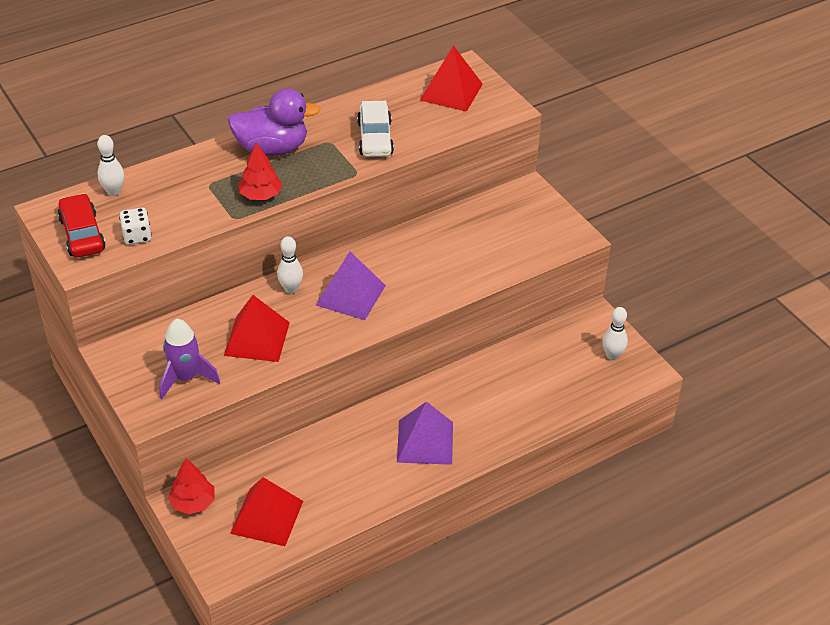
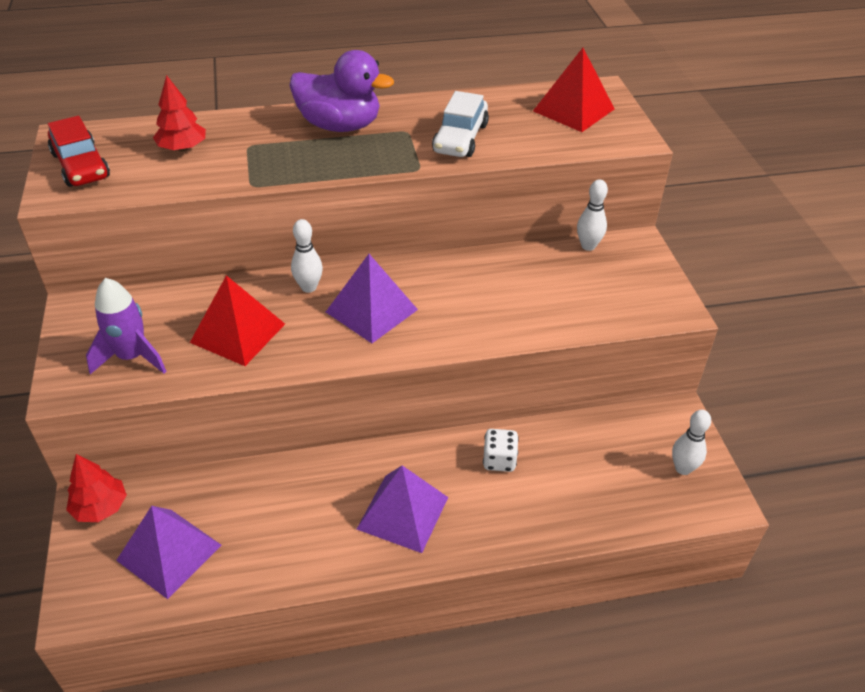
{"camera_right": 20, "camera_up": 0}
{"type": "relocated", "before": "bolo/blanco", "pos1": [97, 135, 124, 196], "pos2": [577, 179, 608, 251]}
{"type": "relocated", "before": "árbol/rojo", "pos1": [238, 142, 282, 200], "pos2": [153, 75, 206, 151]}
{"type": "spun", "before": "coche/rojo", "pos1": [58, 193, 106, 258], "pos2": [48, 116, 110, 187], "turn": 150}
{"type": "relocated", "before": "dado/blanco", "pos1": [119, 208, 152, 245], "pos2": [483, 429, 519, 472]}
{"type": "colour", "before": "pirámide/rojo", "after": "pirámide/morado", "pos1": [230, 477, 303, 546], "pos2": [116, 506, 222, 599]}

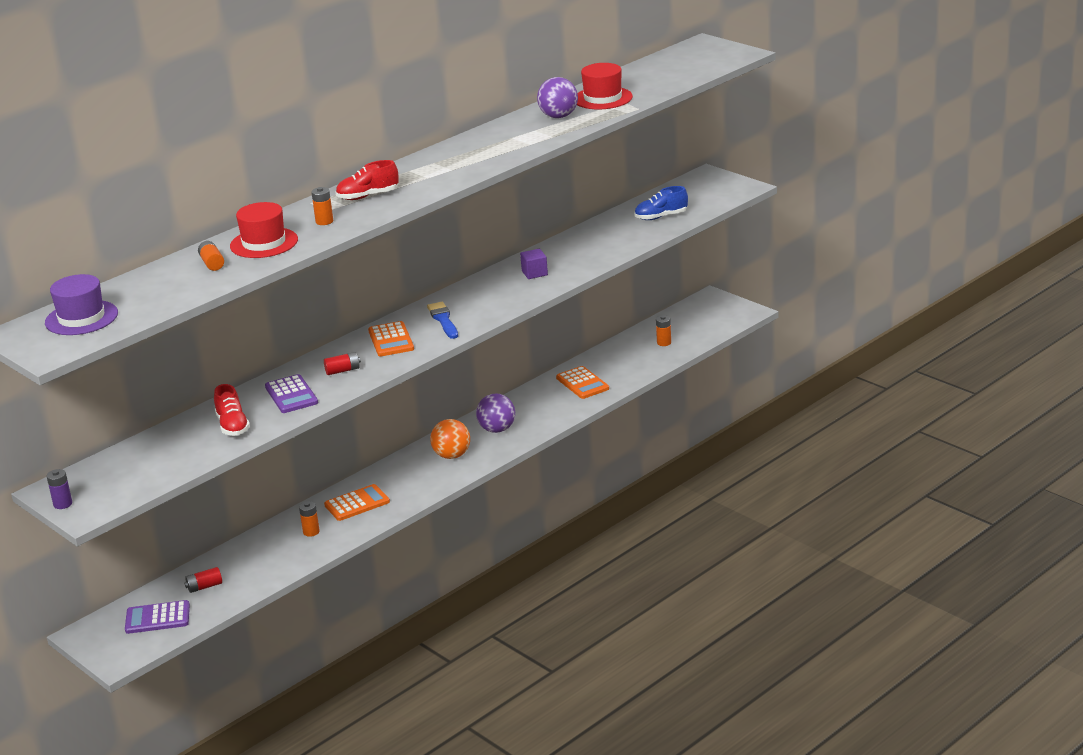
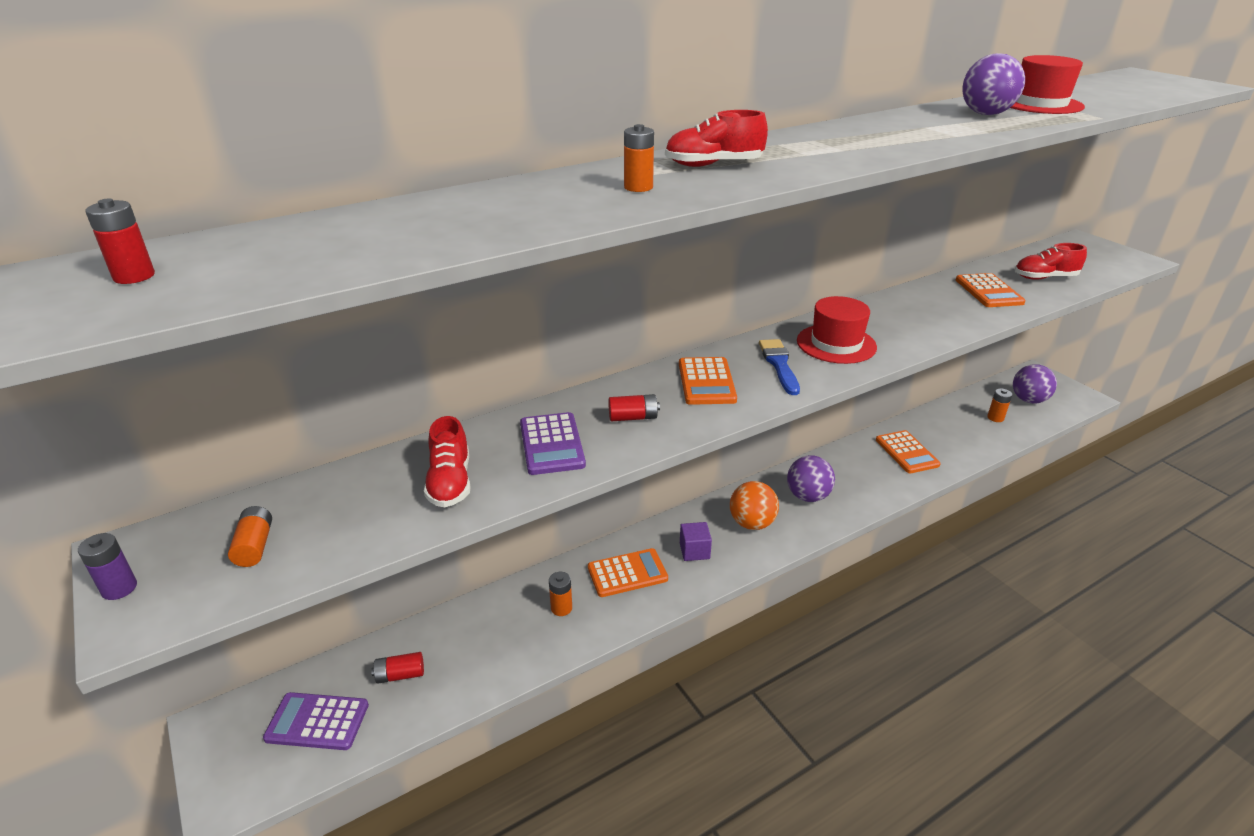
{"camera_right": 10, "camera_up": 5}
{"type": "colour", "before": "zapato/azul", "after": "zapato/rojo", "pos1": [634, 186, 688, 220], "pos2": [1015, 243, 1087, 280]}
{"type": "relocated", "before": "sombrero/rojo", "pos1": [230, 202, 298, 258], "pos2": [797, 296, 877, 364]}
{"type": "relocated", "before": "pila/naranja", "pos1": [198, 241, 224, 271], "pos2": [228, 506, 272, 567]}
{"type": "relocated", "before": "cubo/morado", "pos1": [520, 249, 548, 279], "pos2": [680, 522, 712, 561]}
{"type": "exchanged", "before": "sombrero/morado", "after": "pila/rojo", "pos1": [45, 274, 118, 335], "pos2": [85, 198, 155, 284]}
{"type": "appeared", "after": "calculadora/naranja", "pos2": [956, 273, 1026, 307]}
{"type": "appeared", "after": "pelota/morado", "pos2": [1013, 364, 1057, 403]}

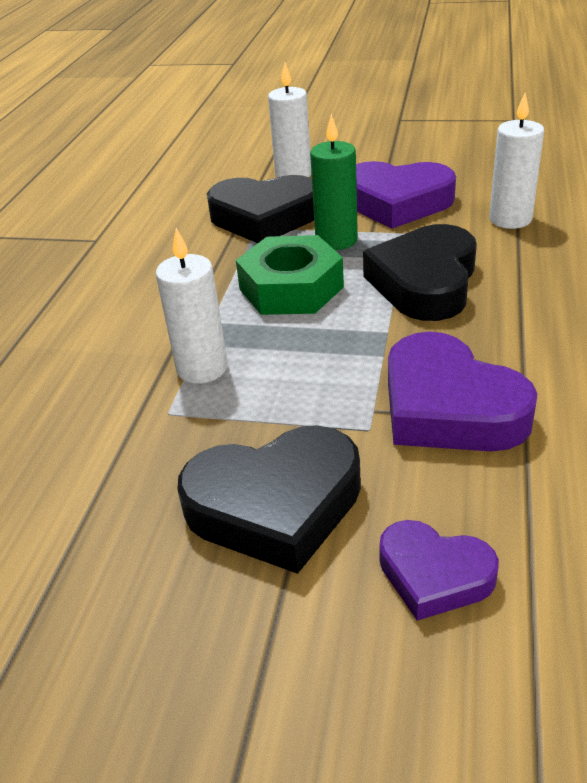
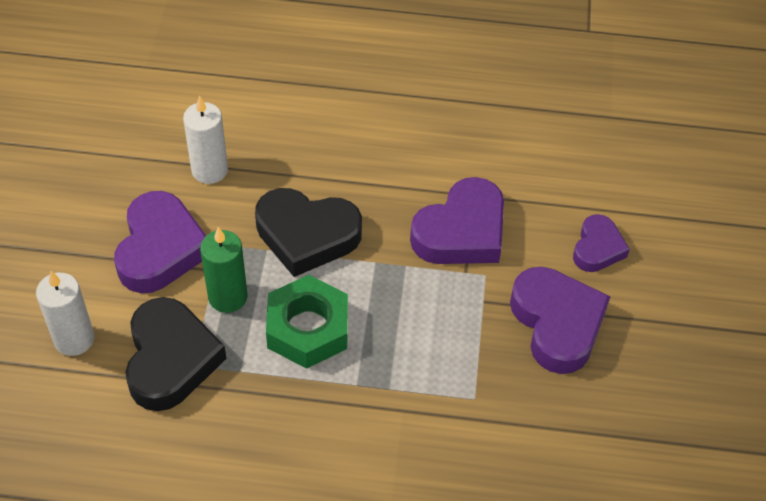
{"camera_right": -100, "camera_up": 15}
{"type": "missing", "before": "vela/blanco", "pos1": [155, 228, 228, 384]}
{"type": "colour", "before": "corazón/negro", "after": "corazón/morado", "pos1": [177, 425, 361, 574], "pos2": [510, 267, 611, 374]}

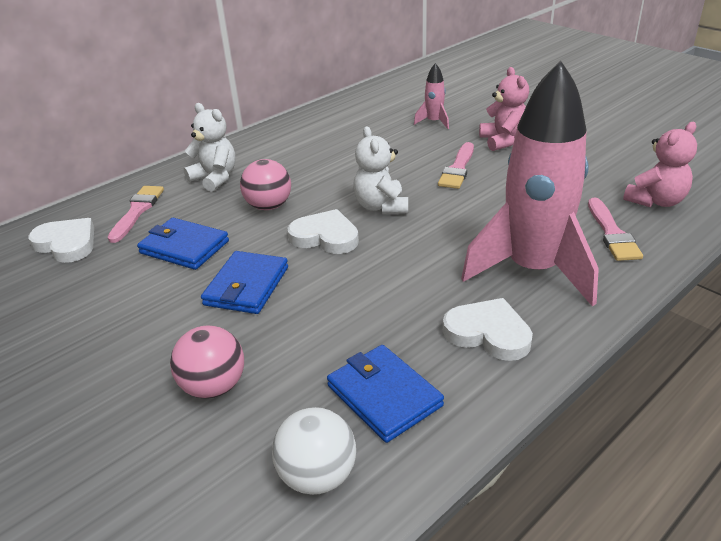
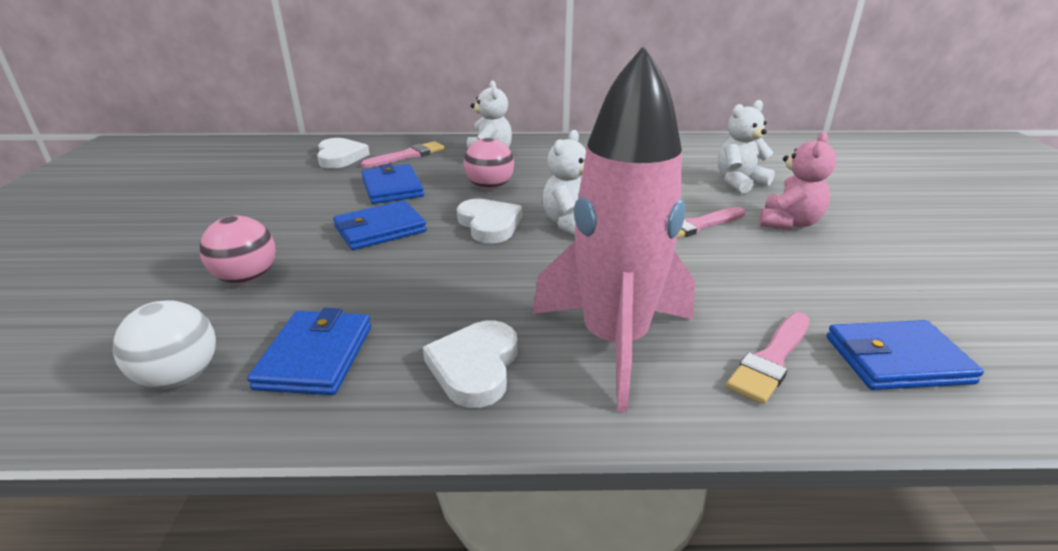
{"camera_right": 40, "camera_up": -5}
{"type": "exchanged", "before": "cohete/rosa", "after": "osito/blanco", "pos1": [414, 63, 449, 129], "pos2": [718, 100, 775, 193]}
{"type": "exchanged", "before": "osito/rosa", "after": "cartera/azul", "pos1": [623, 122, 697, 207], "pos2": [827, 320, 984, 390]}
{"type": "spun", "before": "corazón/blanco", "pos1": [443, 298, 533, 361], "pos2": [423, 320, 517, 408], "turn": -150}

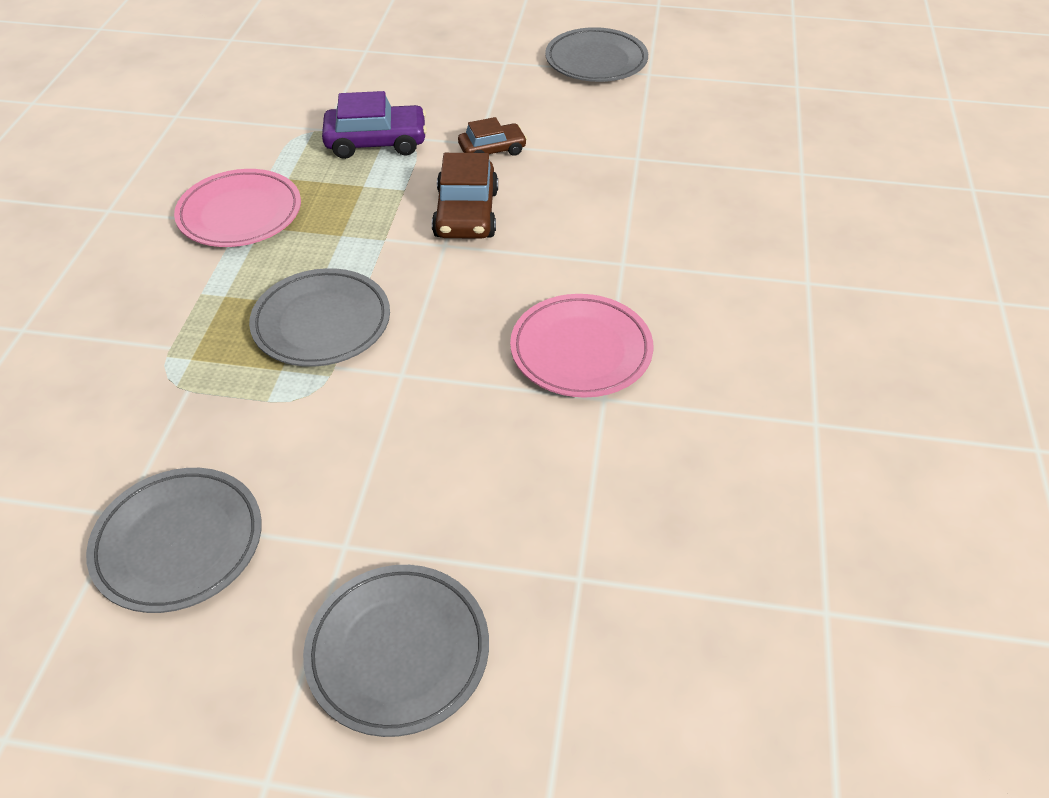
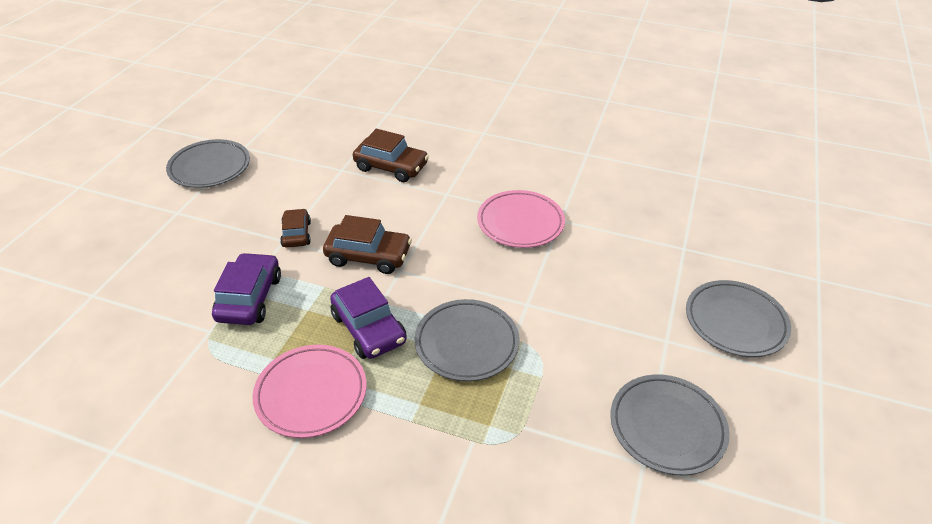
{"camera_right": -80, "camera_up": -5}
{"type": "appeared", "after": "coche/marrón", "pos2": [353, 129, 429, 182]}
{"type": "appeared", "after": "coche/morado", "pos2": [330, 277, 407, 359]}

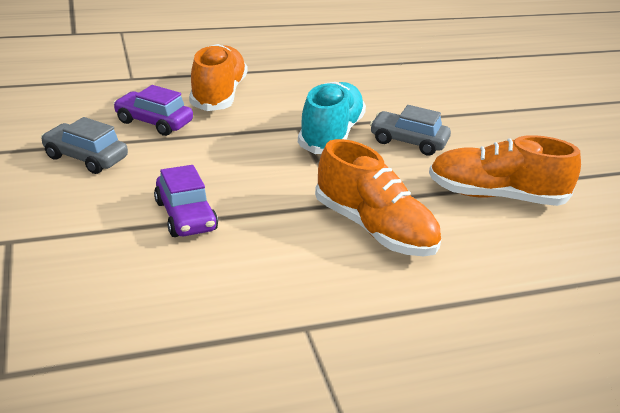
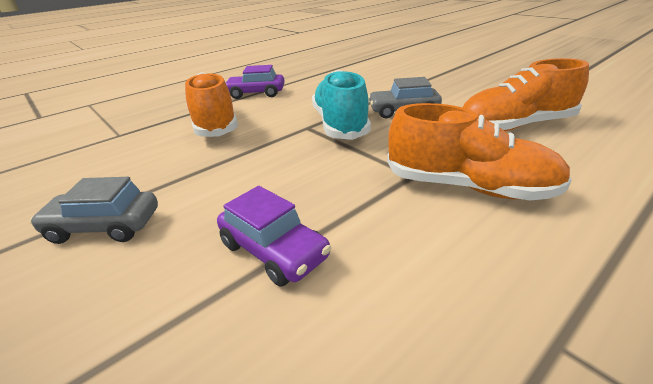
{"camera_right": -20, "camera_up": 0}
{"type": "relocated", "before": "coche/morado", "pos1": [113, 85, 193, 136], "pos2": [226, 65, 285, 99]}

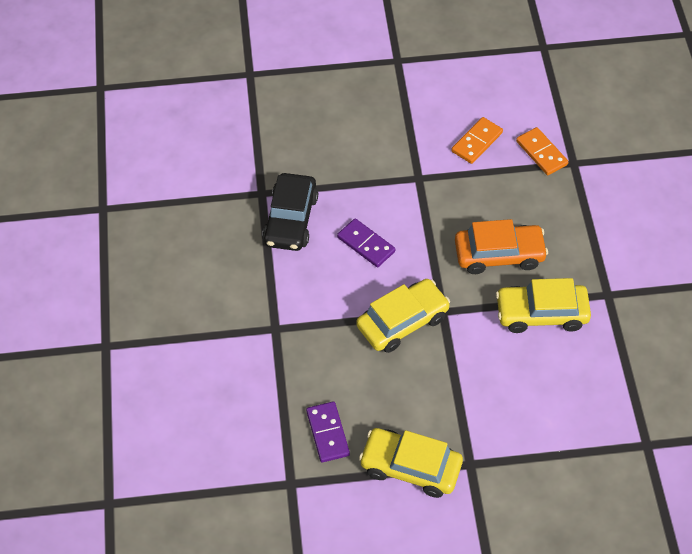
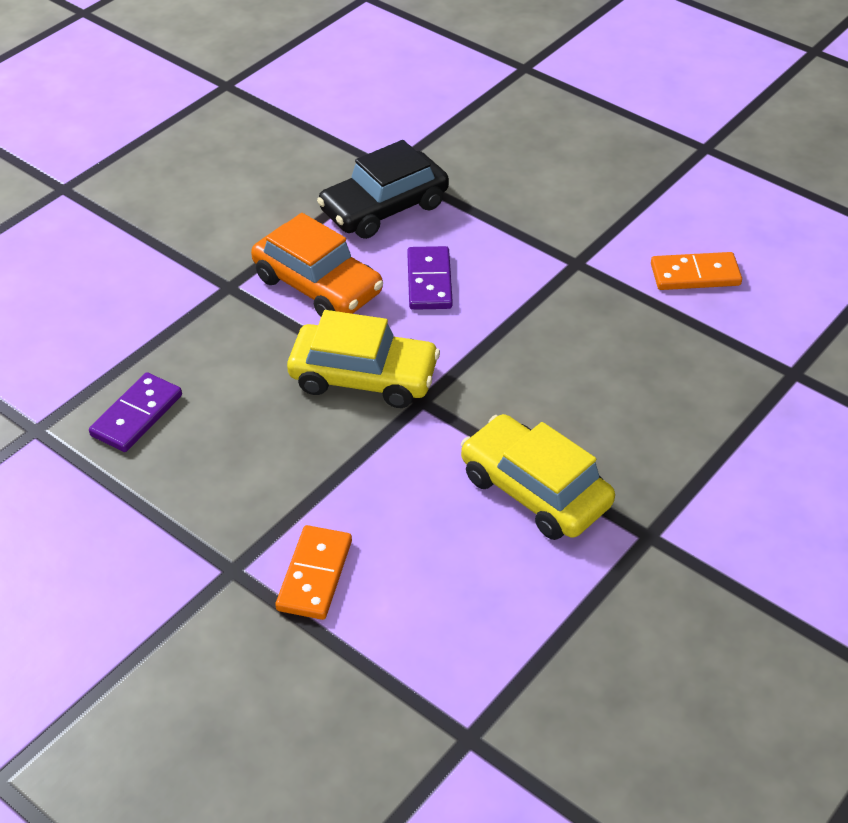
{"camera_right": 45, "camera_up": -10}
{"type": "relocated", "before": "ficha de dominó/naranja", "pos1": [516, 127, 568, 175], "pos2": [275, 525, 352, 620]}
{"type": "relocated", "before": "coche/naranja", "pos1": [455, 219, 548, 274], "pos2": [251, 213, 383, 317]}
{"type": "missing", "before": "coche/amarillo", "pos1": [359, 428, 463, 498]}

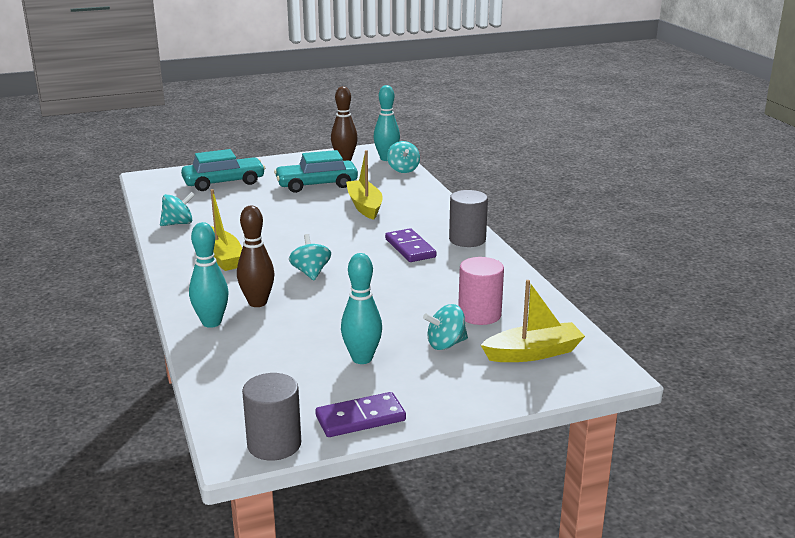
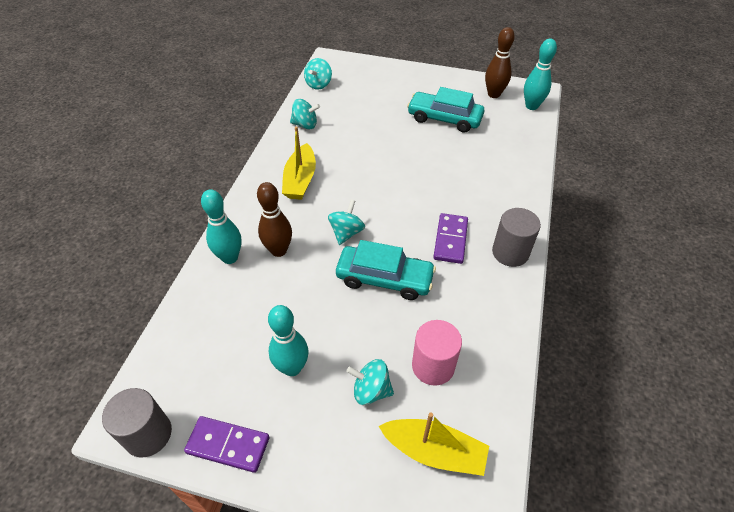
{"camera_right": 35, "camera_up": 25}
{"type": "relocated", "before": "peonza/turquesa", "pos1": [387, 141, 420, 173], "pos2": [304, 58, 332, 90]}
{"type": "relocated", "before": "coche/turquesa", "pos1": [181, 149, 265, 191], "pos2": [336, 240, 436, 300]}
{"type": "missing", "before": "barco/amarillo", "pos1": [346, 150, 383, 220]}

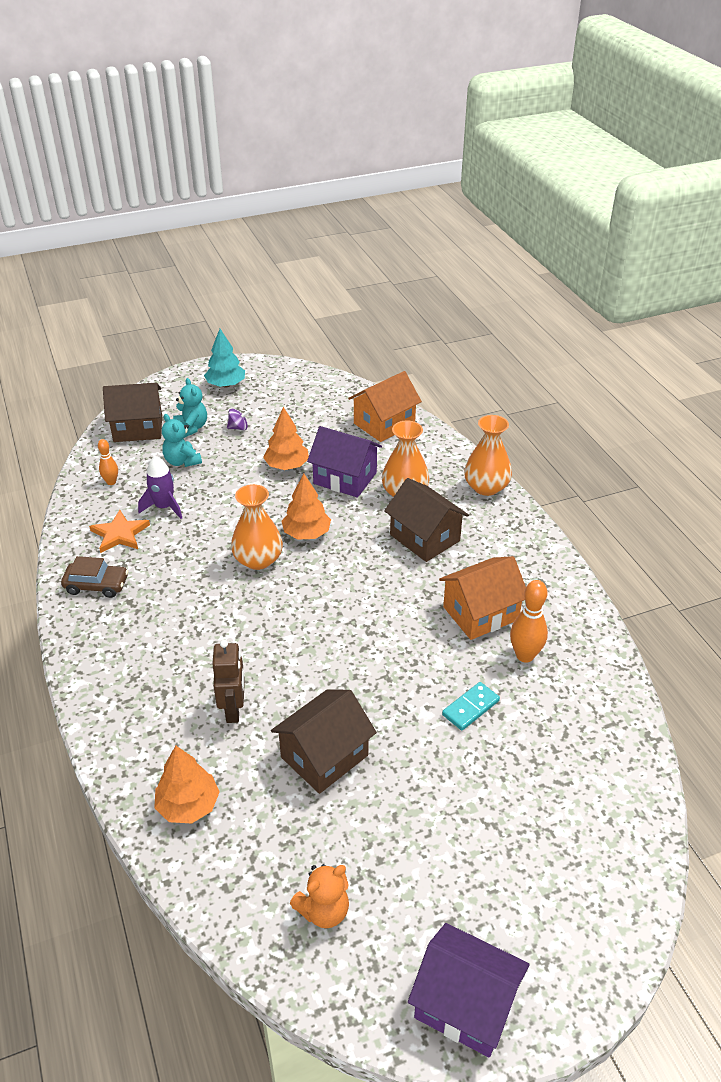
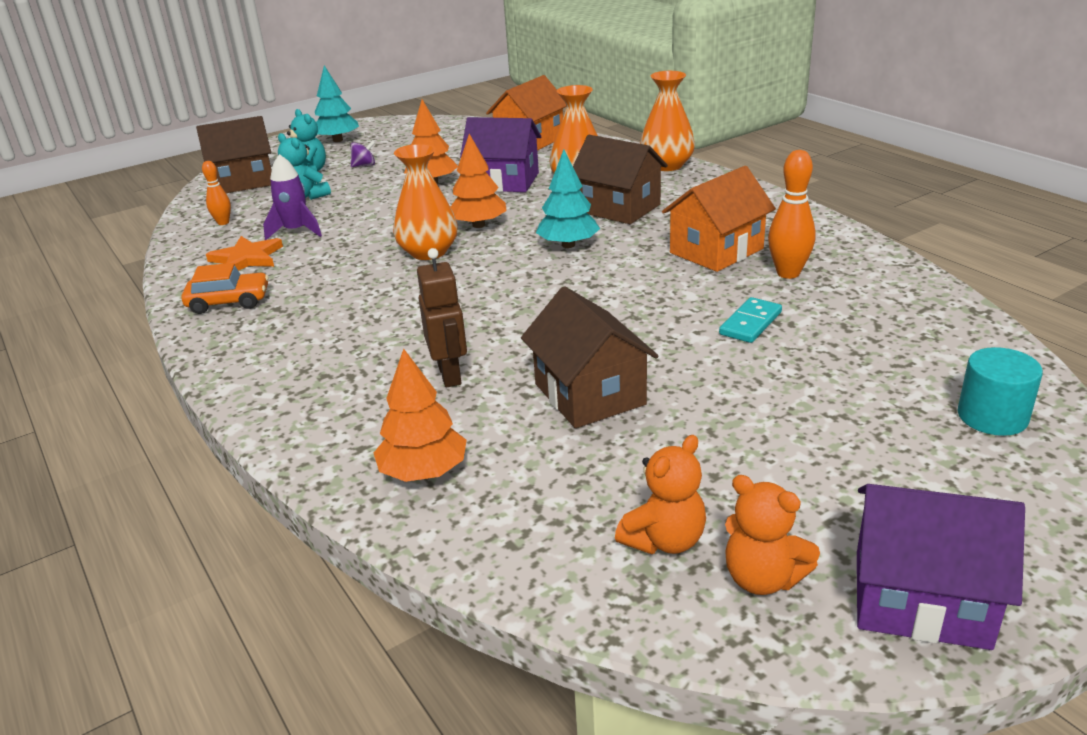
{"camera_right": -10, "camera_up": -10}
{"type": "colour", "before": "coche/marrón", "after": "coche/naranja", "pos1": [61, 556, 128, 598], "pos2": [181, 263, 269, 314]}
{"type": "spun", "before": "casa/marrón", "pos1": [271, 690, 377, 794], "pos2": [521, 286, 658, 428], "turn": -60}
{"type": "appeared", "after": "árbol/turquesa", "pos2": [536, 149, 600, 248]}
{"type": "appeared", "after": "cilindro/turquesa", "pos2": [957, 347, 1043, 436]}
{"type": "appeared", "after": "osito/naranja", "pos2": [725, 475, 820, 595]}

